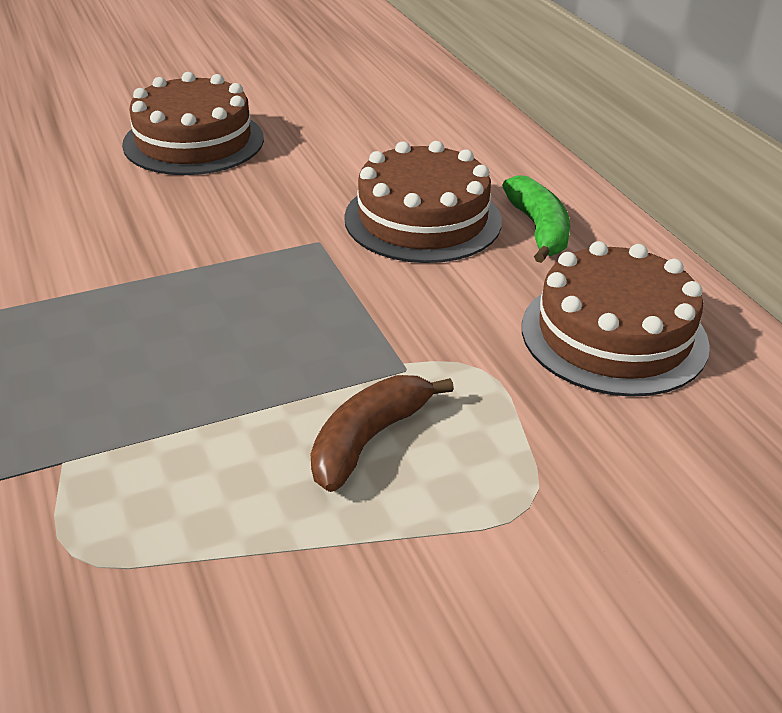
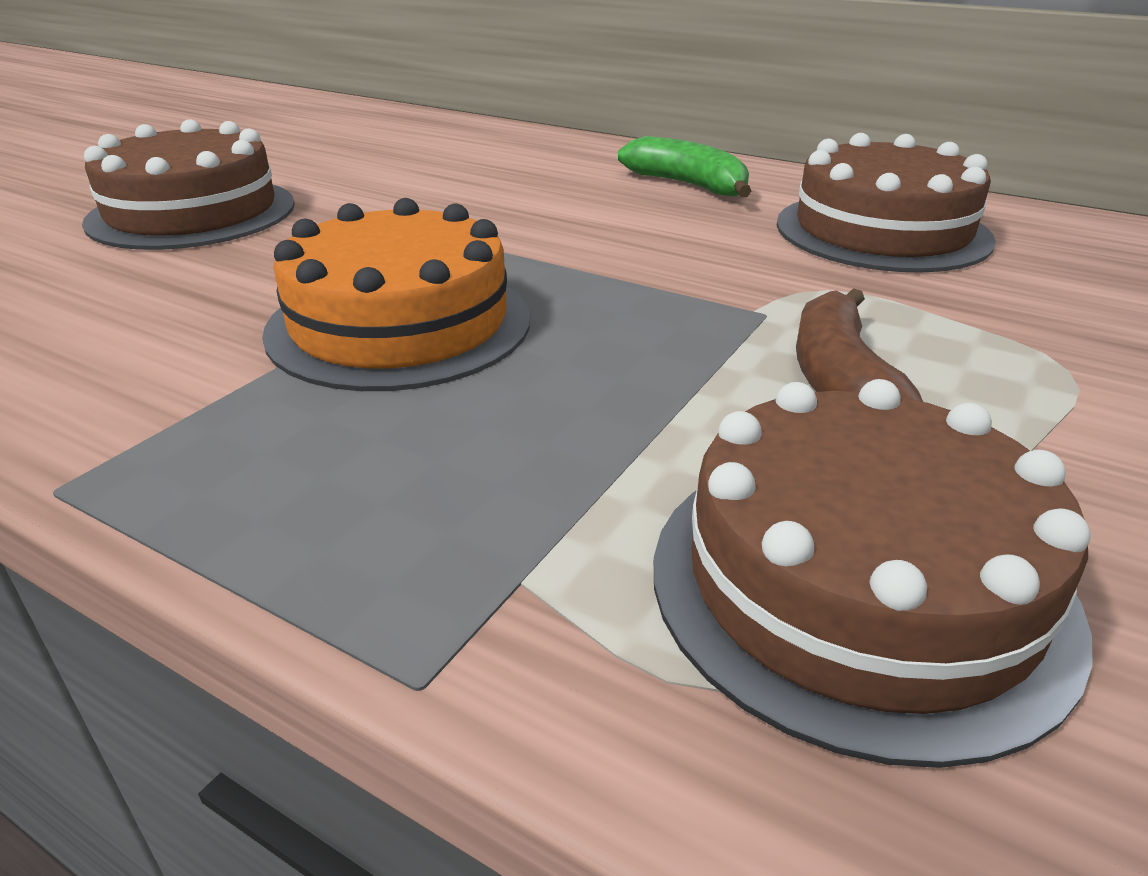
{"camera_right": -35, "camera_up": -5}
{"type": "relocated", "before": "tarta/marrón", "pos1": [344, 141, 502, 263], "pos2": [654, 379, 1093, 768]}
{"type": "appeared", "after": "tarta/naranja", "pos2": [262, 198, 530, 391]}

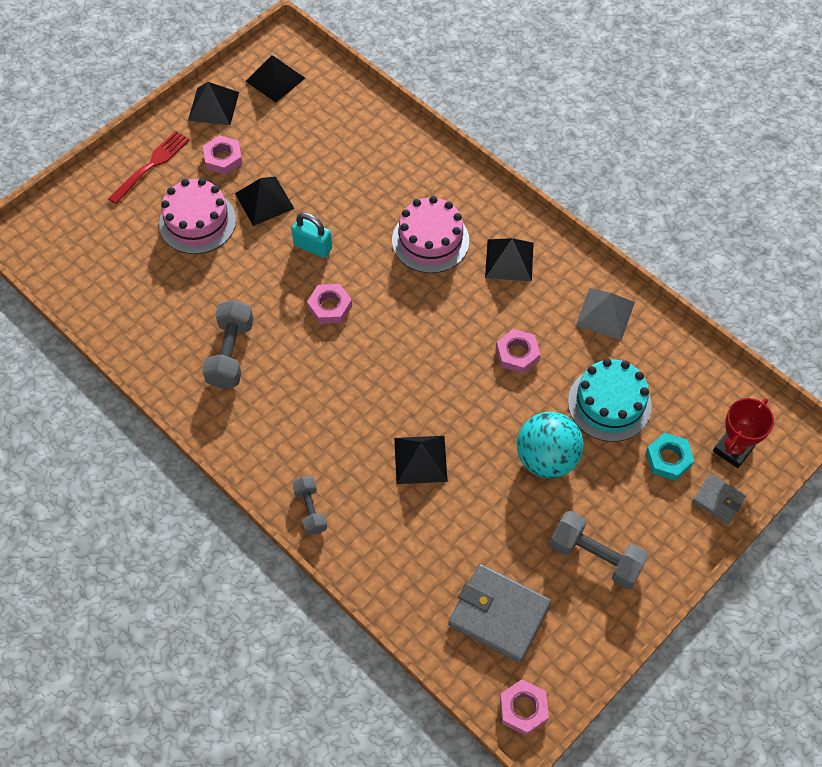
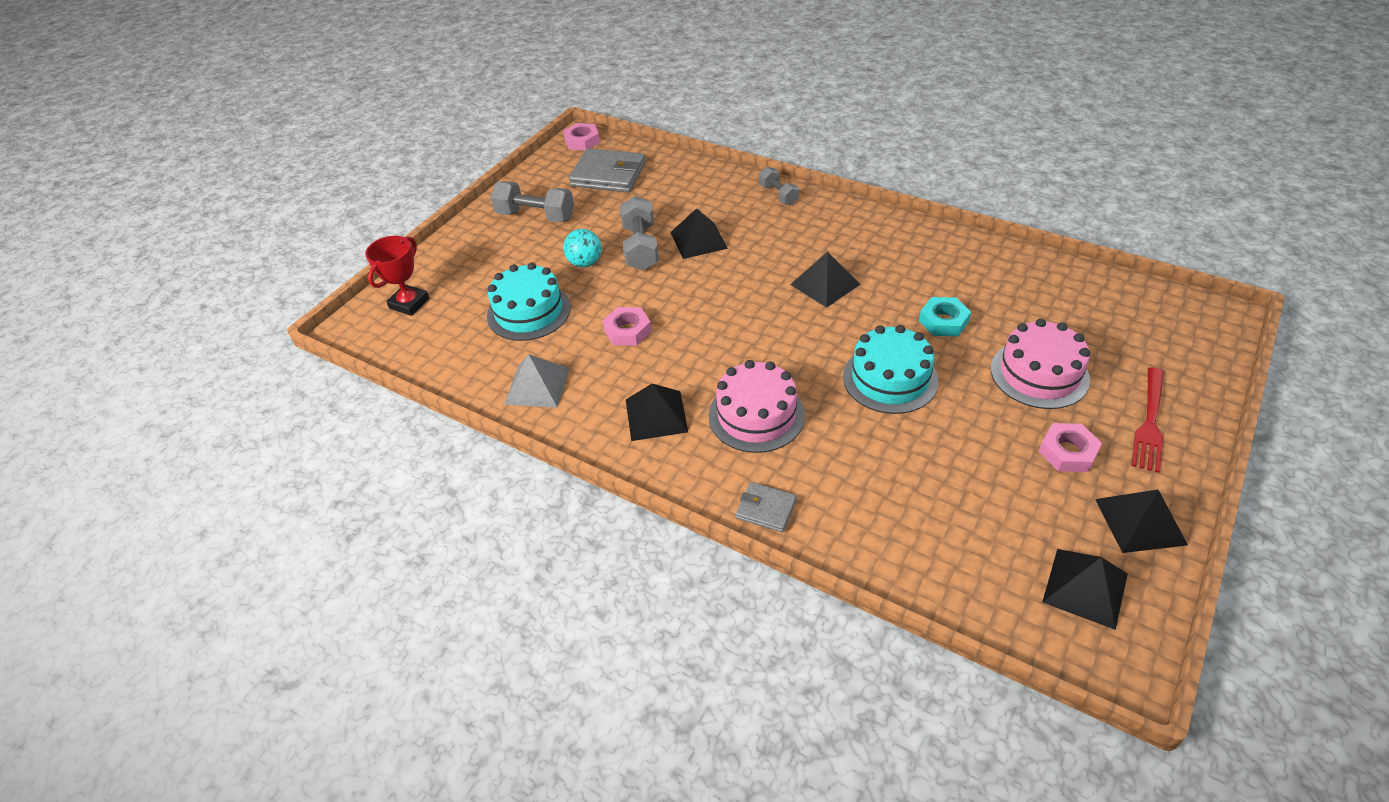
{"camera_right": 170, "camera_up": -15}
{"type": "relocated", "before": "pirámide/negro", "pos1": [235, 177, 294, 226], "pos2": [790, 252, 861, 308]}
{"type": "exchanged", "before": "candado/turquesa", "after": "tarta/turquesa", "pos1": [291, 212, 332, 258], "pos2": [843, 325, 938, 414]}
{"type": "missing", "before": "tuerca/rosa", "pos1": [307, 284, 352, 324]}
{"type": "relocated", "before": "mancuerna/gris", "pos1": [202, 300, 254, 389], "pos2": [620, 196, 659, 271]}
{"type": "size", "before": "pelota/turquesa", "pos1": [517, 412, 584, 478], "pos2": [563, 229, 602, 267], "scale": 0.62}
{"type": "relocated", "before": "tuerca/turquesa", "pos1": [646, 433, 694, 481], "pos2": [919, 297, 971, 336]}
{"type": "relocated", "before": "cartera/gris", "pos1": [692, 474, 746, 524], "pos2": [736, 482, 797, 532]}

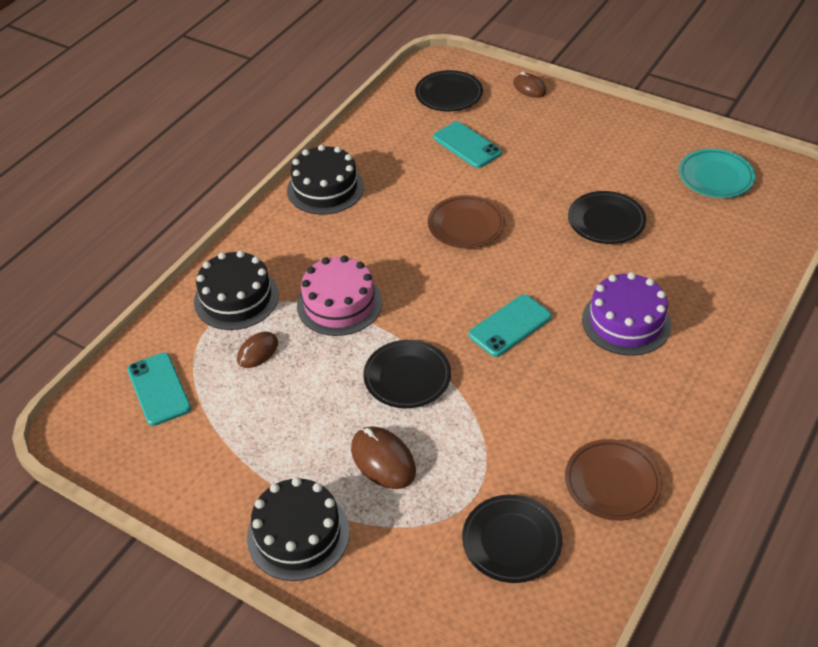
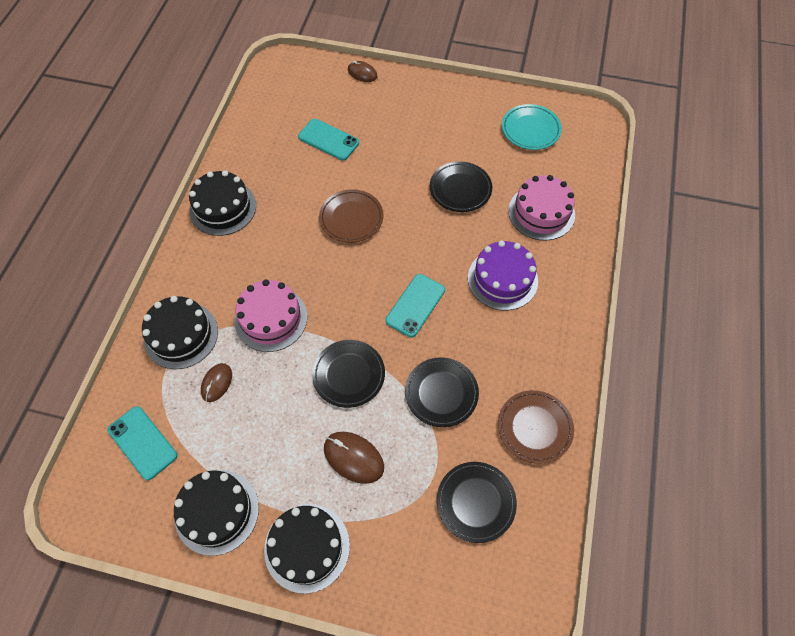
{"camera_right": -20, "camera_up": 15}
{"type": "relocated", "before": "plato/negro", "pos1": [415, 70, 483, 112], "pos2": [405, 357, 479, 427]}
{"type": "appeared", "after": "tarta/rosa", "pos2": [508, 175, 575, 241]}
{"type": "appeared", "after": "tarta/negro", "pos2": [174, 470, 259, 556]}

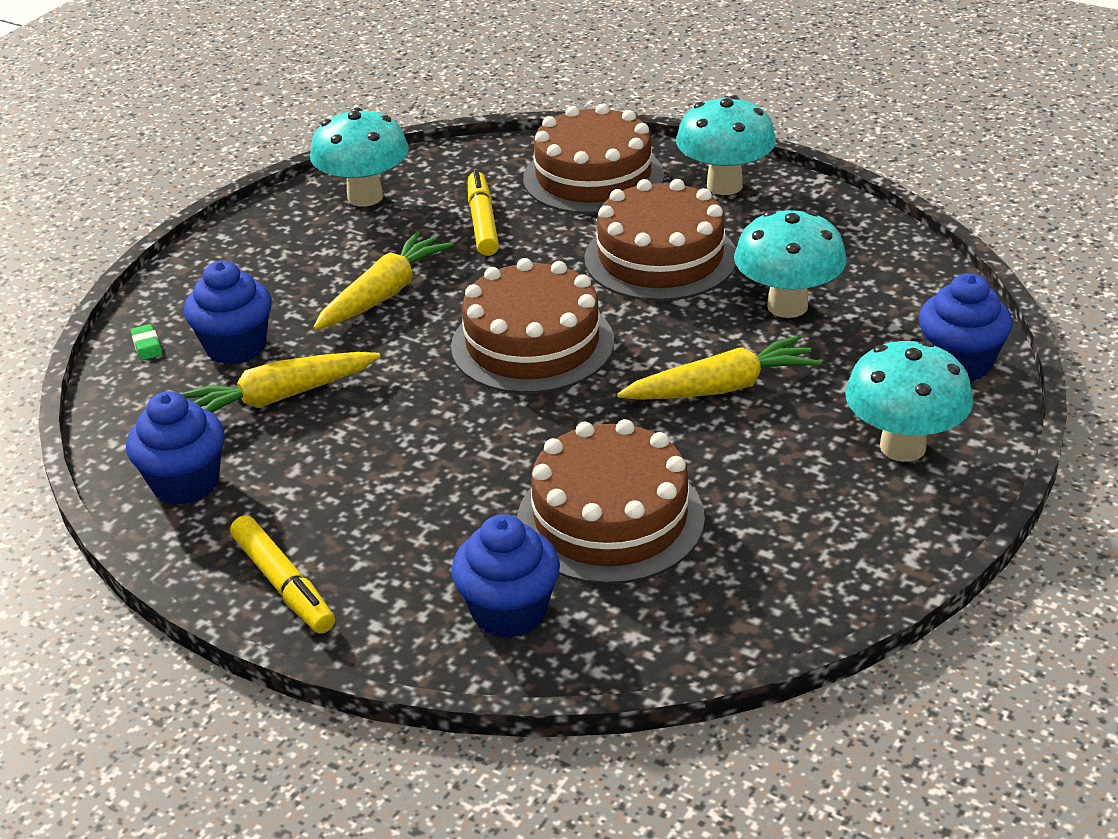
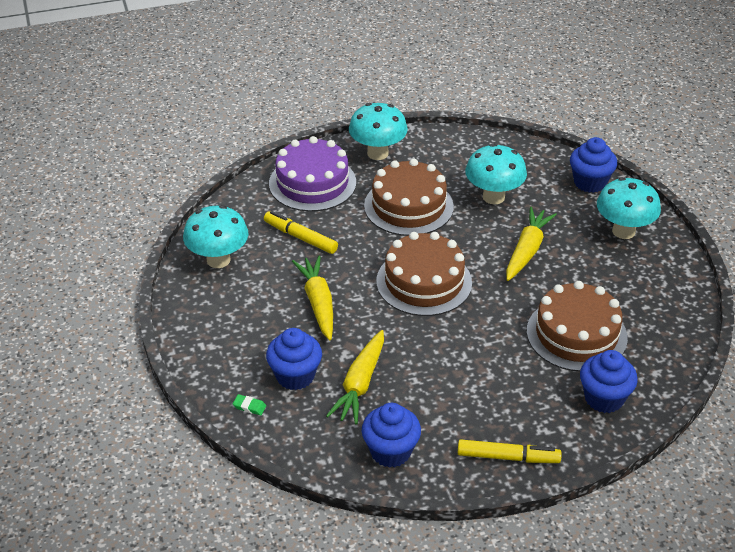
{"camera_right": -50, "camera_up": 5}
{"type": "colour", "before": "tarta/marrón", "after": "tarta/morado", "pos1": [523, 104, 664, 214], "pos2": [269, 136, 356, 212]}

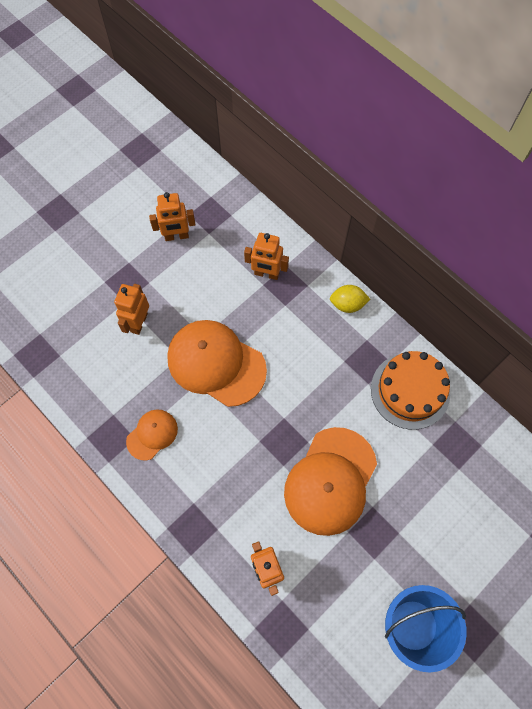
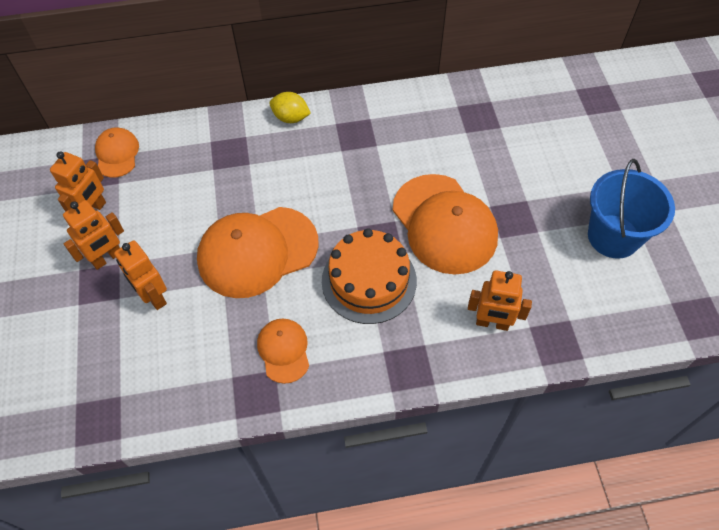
{"camera_right": -55, "camera_up": -10}
{"type": "relocated", "before": "robot/naranja", "pos1": [244, 233, 289, 280], "pos2": [63, 200, 124, 270]}
{"type": "spun", "before": "limón/amarillo", "pos1": [330, 285, 370, 313], "pos2": [269, 92, 311, 123], "turn": 75}
{"type": "relocated", "before": "tarta/naranja", "pos1": [371, 351, 450, 430], "pos2": [322, 228, 417, 324]}
{"type": "appeared", "after": "gorra/naranja", "pos2": [95, 128, 139, 178]}

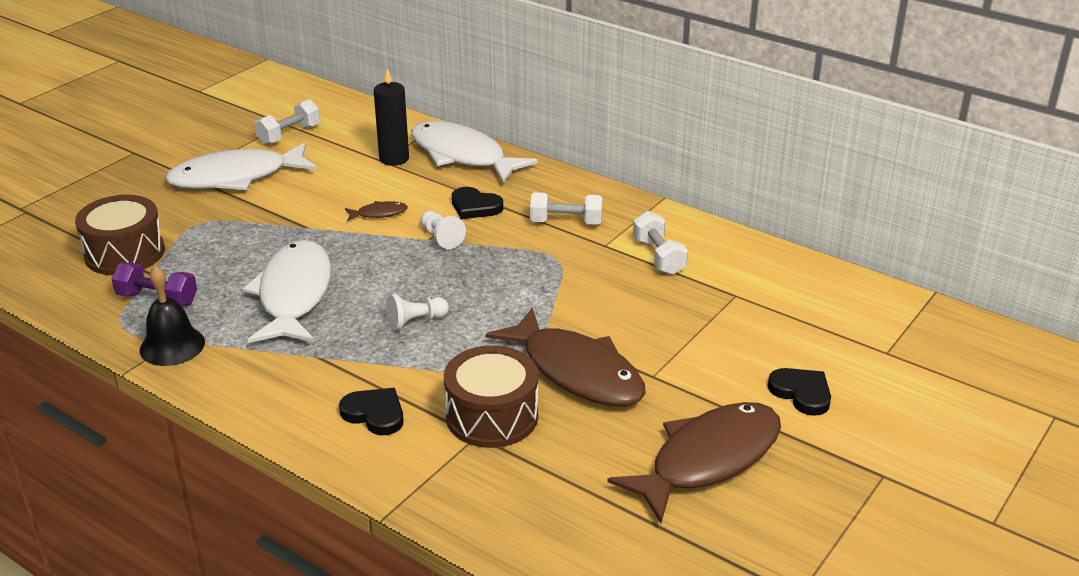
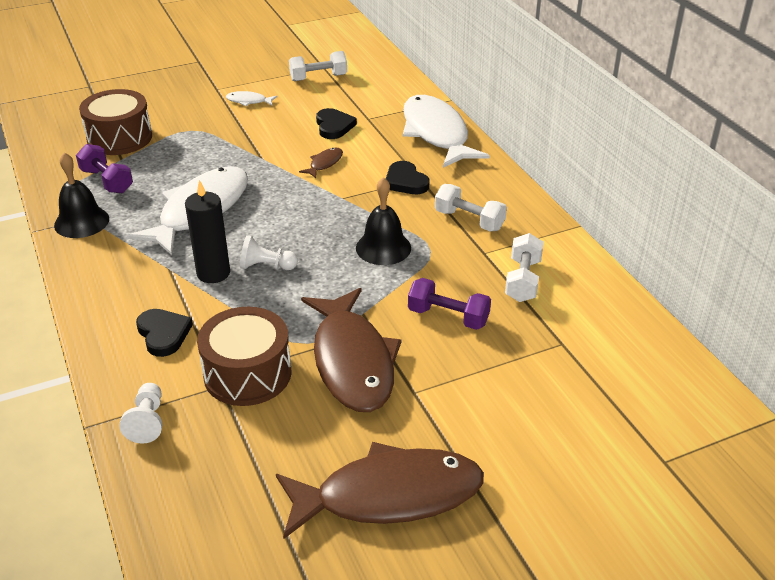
{"camera_right": 30, "camera_up": 5}
{"type": "relocated", "before": "vela/negro", "pos1": [374, 68, 409, 166], "pos2": [185, 180, 230, 283]}
{"type": "size", "before": "pez/blanco", "pos1": [165, 142, 317, 190], "pos2": [226, 91, 277, 106], "scale": 0.41}
{"type": "spun", "before": "pez/marrón", "pos1": [345, 201, 408, 221], "pos2": [299, 147, 343, 178], "turn": -75}
{"type": "relocated", "before": "peón/blanco", "pos1": [421, 211, 466, 249], "pos2": [119, 383, 163, 443]}
{"type": "relocated", "before": "corazón/negro", "pos1": [768, 368, 831, 416], "pos2": [316, 108, 357, 139]}
{"type": "appeared", "after": "campana/negro", "pos2": [356, 177, 411, 265]}
{"type": "appeared", "after": "mancuerna/morado", "pos2": [408, 278, 491, 330]}

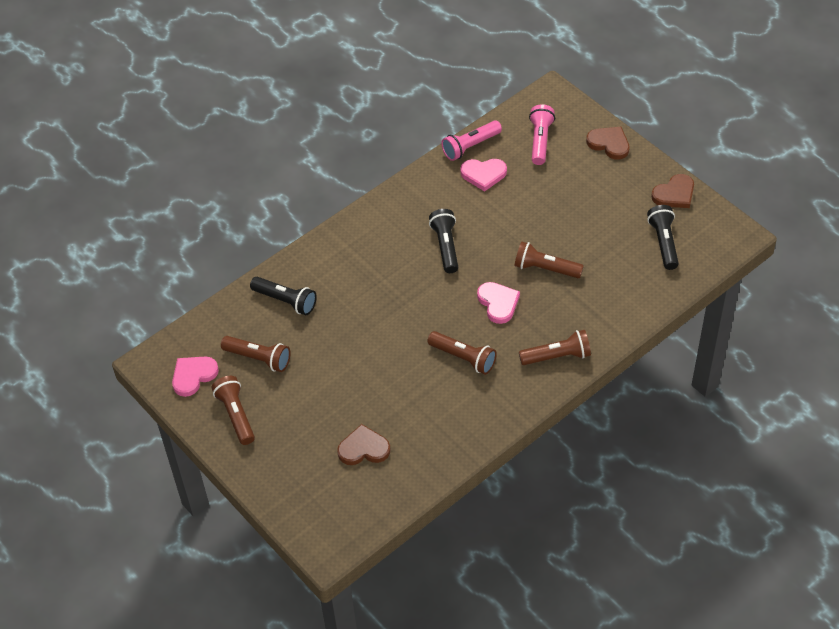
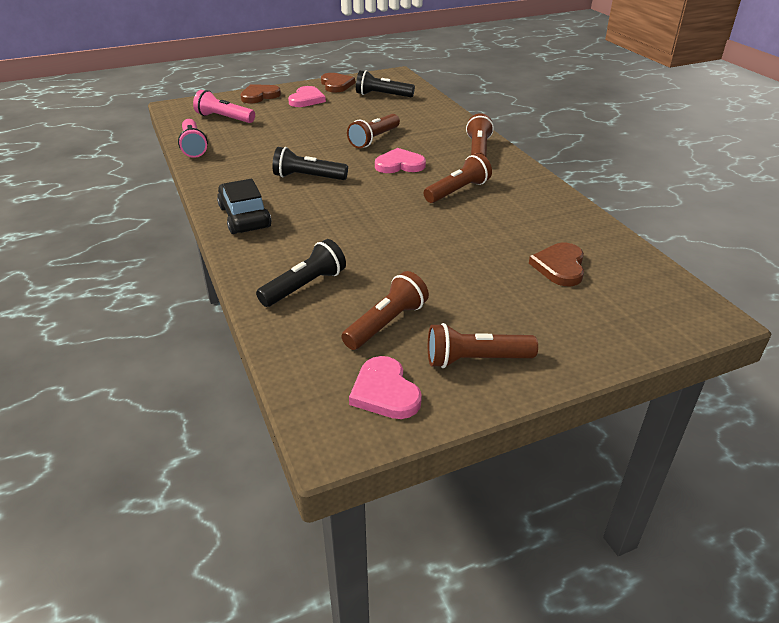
{"camera_right": -75, "camera_up": -15}
{"type": "relocated", "before": "corazón/rosa", "pos1": [460, 159, 507, 191], "pos2": [288, 86, 326, 107]}
{"type": "appeared", "after": "coche/negro", "pos2": [217, 179, 272, 234]}

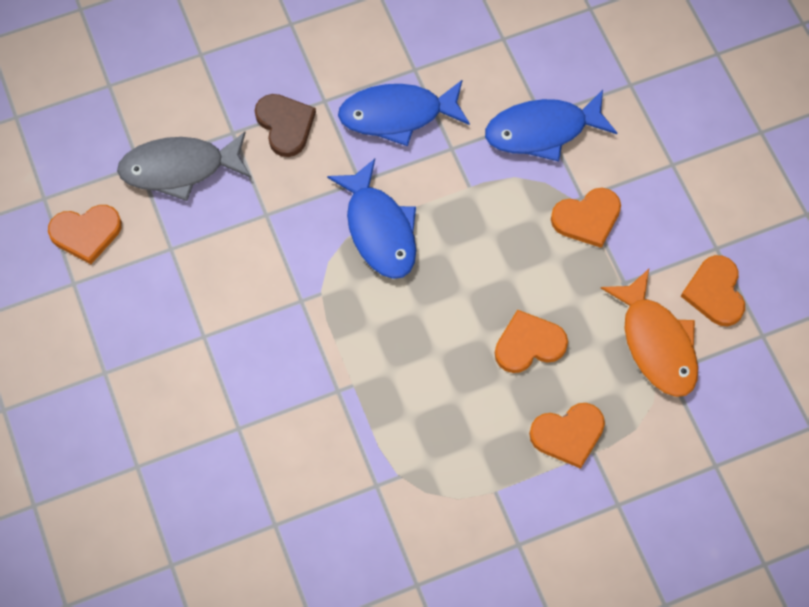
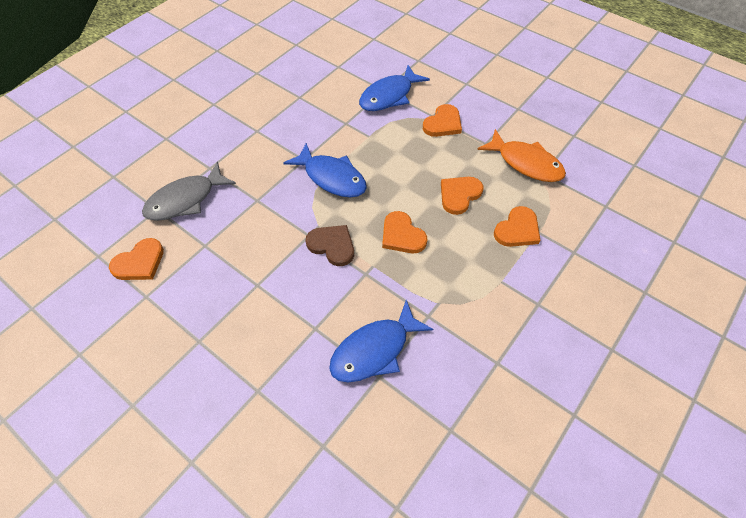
{"camera_right": -30, "camera_up": -10}
{"type": "relocated", "before": "pez/azul", "pos1": [338, 80, 470, 146], "pos2": [329, 300, 433, 382]}
{"type": "relocated", "before": "corazón/marrón", "pos1": [255, 94, 316, 157], "pos2": [306, 225, 354, 266]}
{"type": "relocated", "before": "corazón/naranja", "pos1": [681, 255, 745, 326], "pos2": [382, 211, 427, 253]}

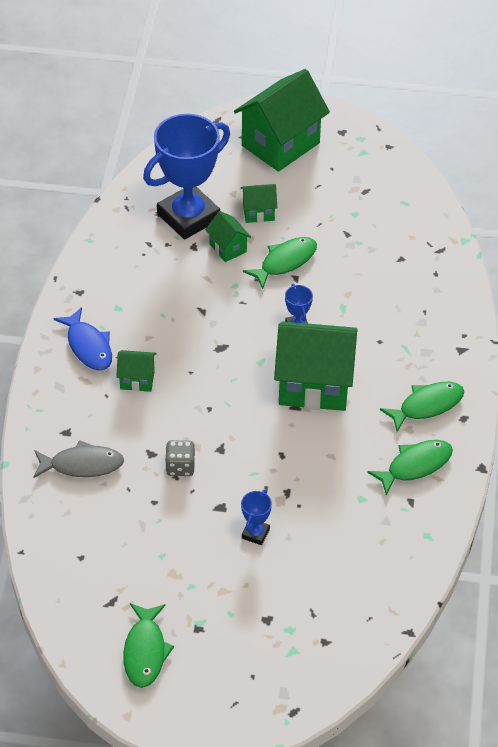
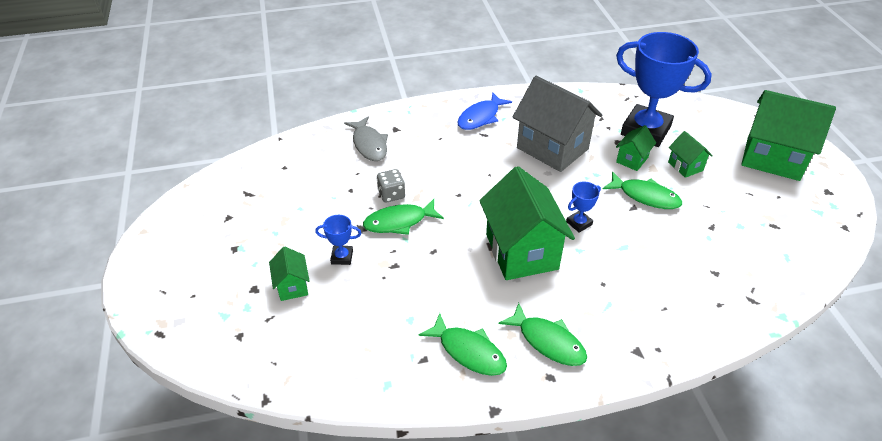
{"camera_right": 70, "camera_up": -5}
{"type": "relocated", "before": "casa/verde", "pos1": [116, 350, 157, 392], "pos2": [269, 246, 310, 301]}
{"type": "relocated", "before": "pez/verde", "pos1": [123, 603, 174, 688], "pos2": [363, 199, 444, 235]}
{"type": "appeared", "after": "casa/gris", "pos2": [513, 76, 602, 172]}

